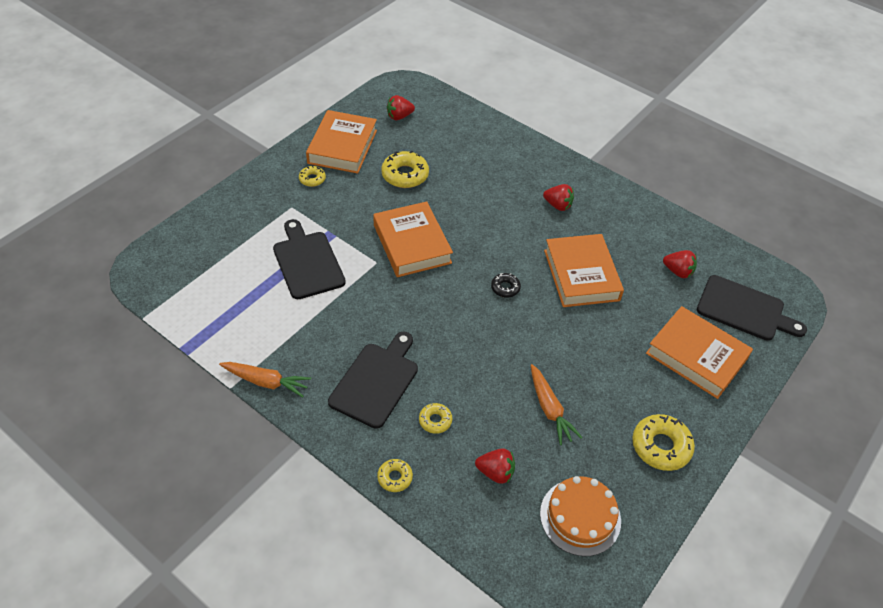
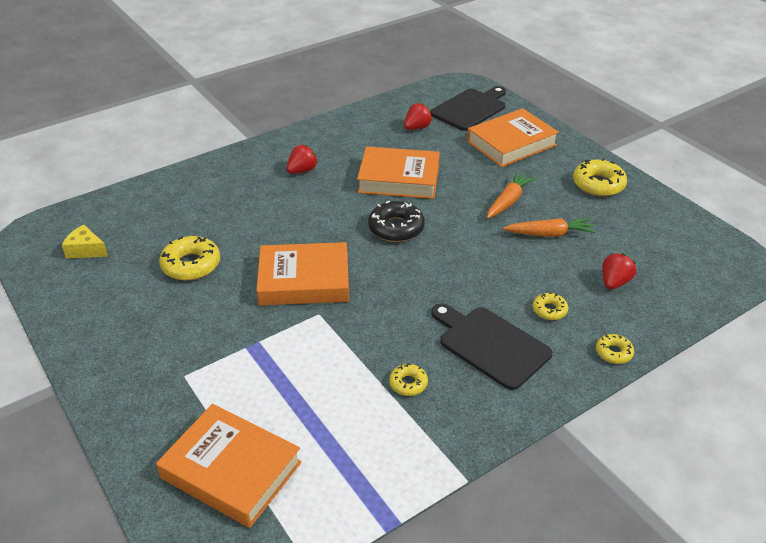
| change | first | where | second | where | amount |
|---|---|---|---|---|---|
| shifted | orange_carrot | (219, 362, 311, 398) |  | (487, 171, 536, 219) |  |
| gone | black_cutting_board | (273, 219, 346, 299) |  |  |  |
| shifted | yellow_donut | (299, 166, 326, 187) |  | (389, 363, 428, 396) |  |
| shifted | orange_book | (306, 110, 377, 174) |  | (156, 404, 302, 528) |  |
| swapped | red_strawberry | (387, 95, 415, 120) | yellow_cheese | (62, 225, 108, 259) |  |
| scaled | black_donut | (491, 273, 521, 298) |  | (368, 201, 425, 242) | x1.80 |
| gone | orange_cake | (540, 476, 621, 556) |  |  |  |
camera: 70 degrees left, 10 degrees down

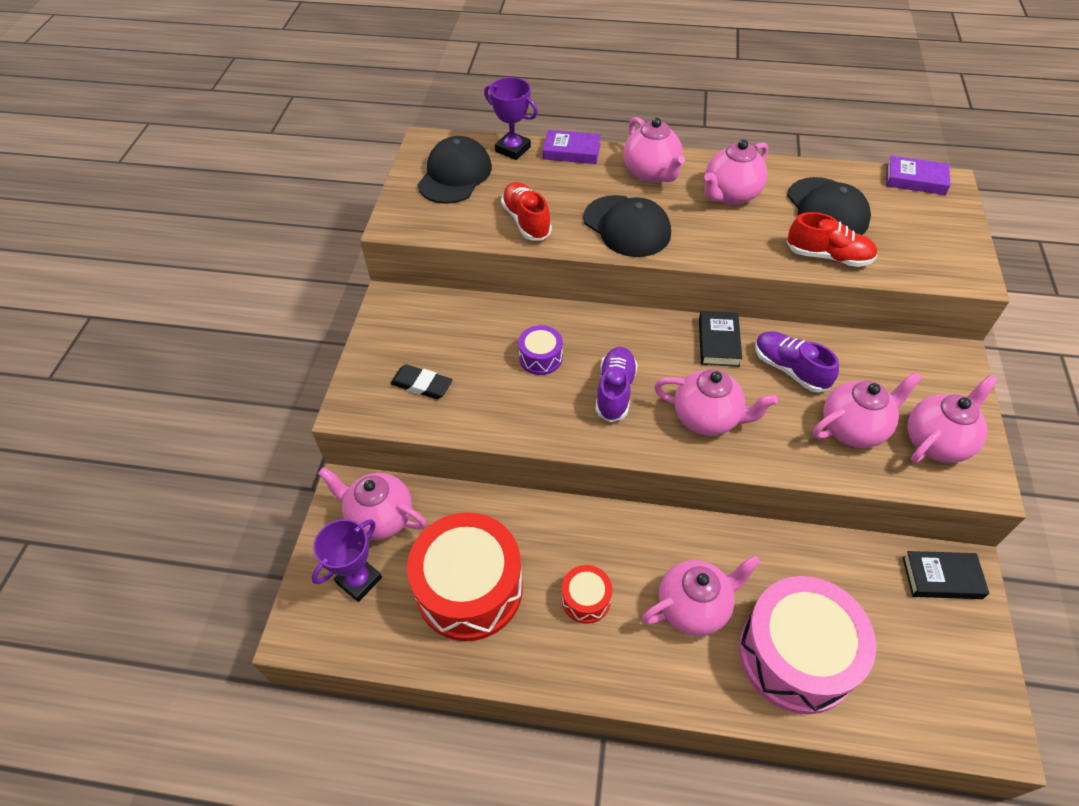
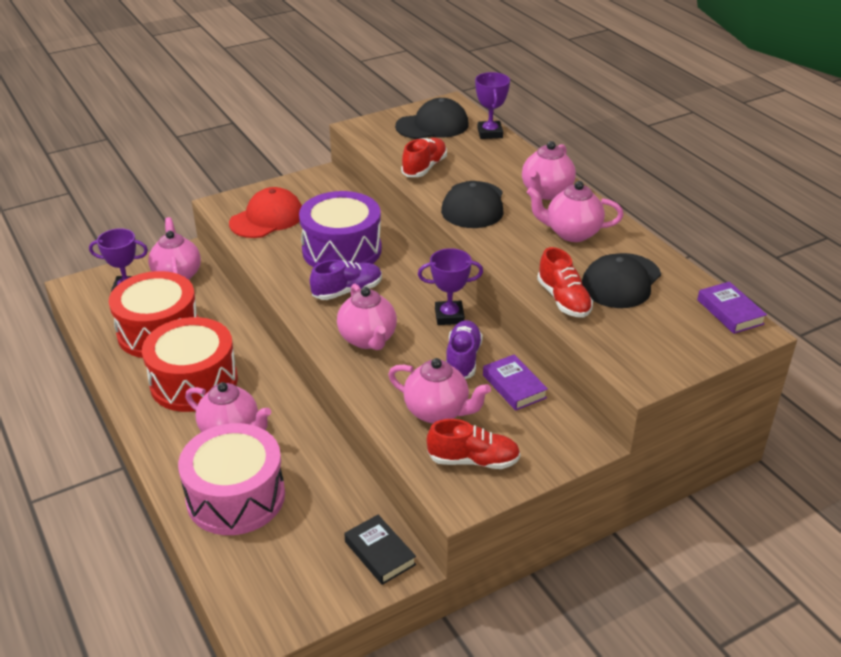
| change | first | where | second | where | amount |
|---|---|---|---|---|---|
| swapped | black_eraser | (390, 365, 452, 399) | red_cap | (229, 187, 302, 238) |  |
| scaled | purple_drum | (518, 325, 563, 375) |  | (299, 191, 382, 267) | x2.19 |
| shifted | purple_book | (543, 130, 601, 164) |  | (483, 354, 548, 411) |  |
| scaled | red_drum | (562, 565, 612, 624) |  | (142, 317, 238, 412) | x2.19 |
| swapped | black_book | (699, 311, 742, 367) | purple_trophy | (418, 248, 483, 325) |  |
| swapped | pink_teapot | (908, 375, 998, 463) | red_shoe | (427, 419, 520, 469) |  |
camera: 50 degrees right, 15 degrees down

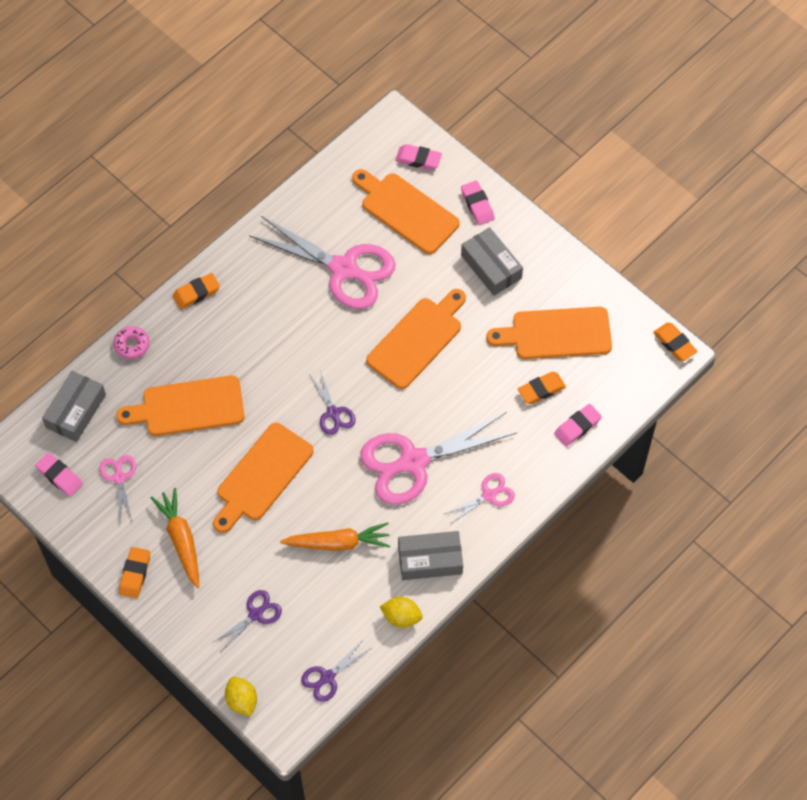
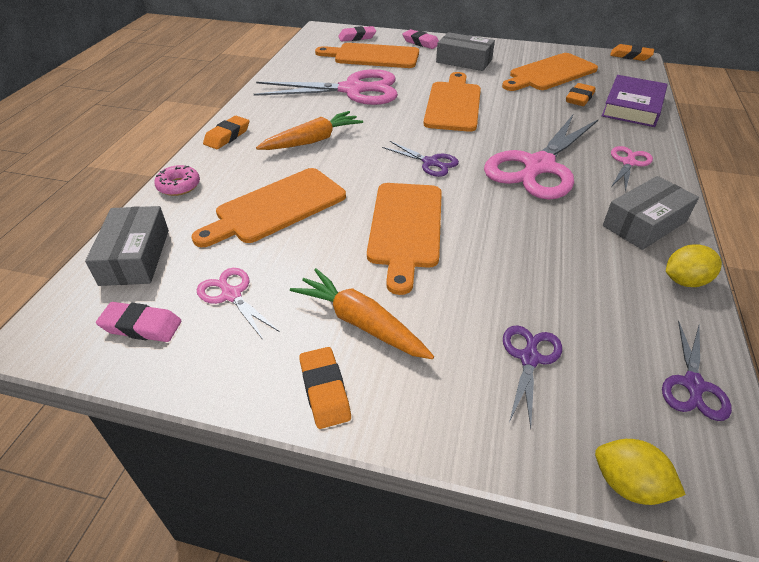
| change | first | where | second | where | amount |
|---|---|---|---|---|---|
| shifted | orange_carrot | (280, 522, 390, 551) |  | (256, 111, 363, 150) |  |
| swapped | pink_eraser | (554, 404, 602, 447) | purple_book | (602, 75, 668, 127) |  |
camera: 30 degrees left, 20 degrees down

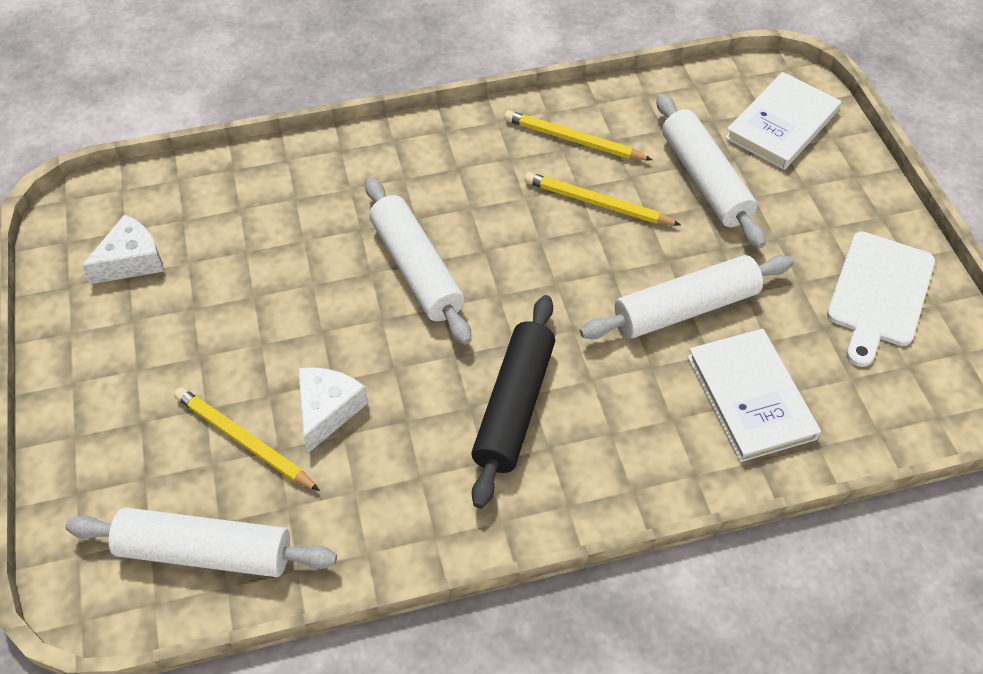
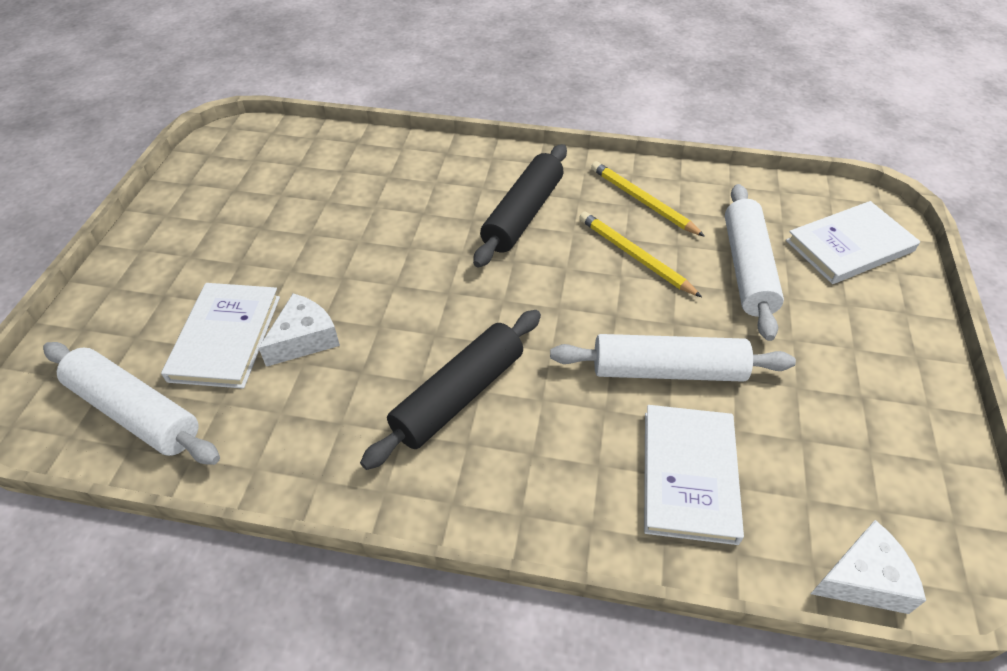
| change | first | where | second | where | amount |
|---|---|---|---|---|---|
| shifted | white_cheese | (81, 214, 164, 284) |  | (811, 520, 926, 614) |  |
| swapped | yellow_pencil | (174, 387, 320, 491) | white_book | (161, 283, 280, 389) |  |
| gone | white_rolling_pin | (365, 178, 471, 345) |  |  |  |
| gone | white_cutting_board | (827, 232, 935, 367) |  |  |  |
| new |  |  | black_rolling_pin | (473, 144, 567, 268) |  |
camera: 25 degrees right, 5 degrees down

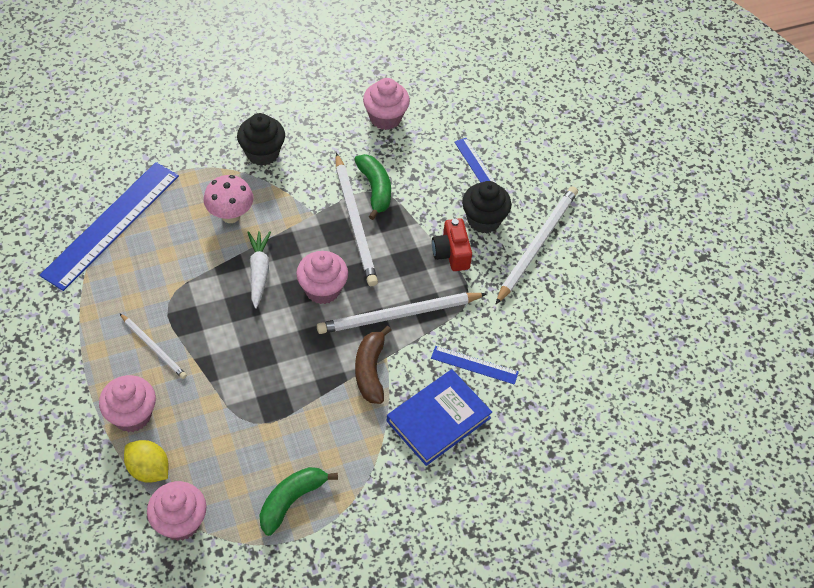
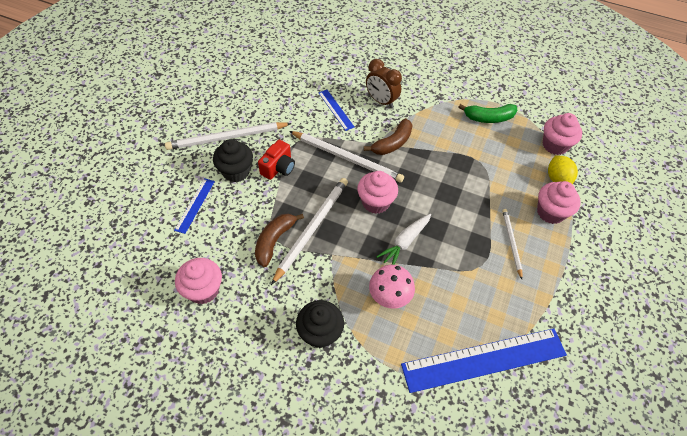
| change | first | where | second | where | amount |
|---|---|---|---|---|---|
| repainted | green_banana | (354, 154, 391, 220) | brown_banana | (255, 213, 304, 267) |  |
| swapped | blue_book | (387, 369, 492, 466) | brown_clock | (366, 59, 402, 108) |  |
camera: 135 degrees left, 0 degrees up

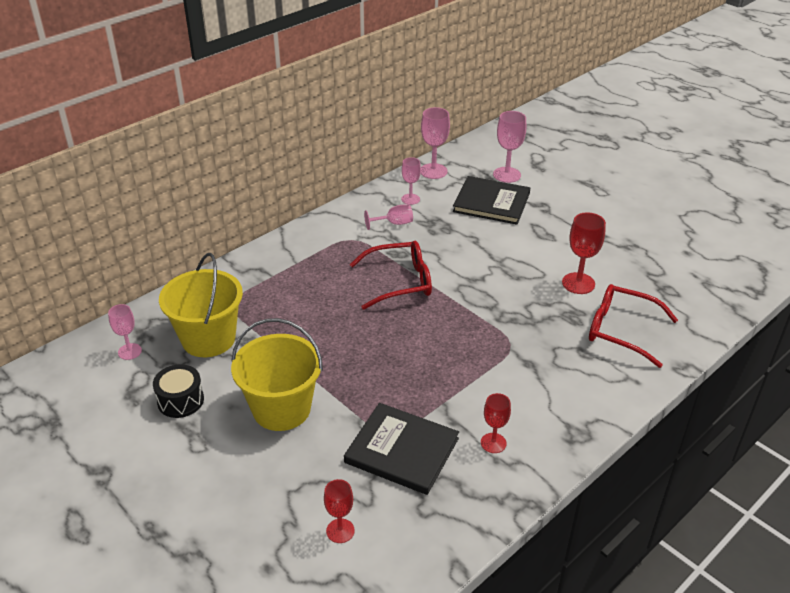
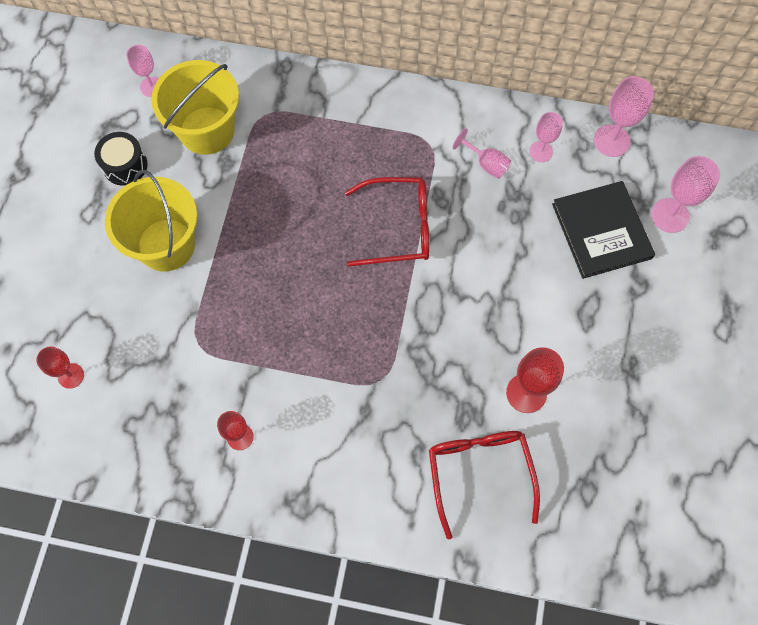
| change | first | where | second | where | amount |
|---|---|---|---|---|---|
| gone | black_book | (344, 403, 459, 495) |  |  |  |
| rotated | red_glasses | (350, 241, 432, 310) |  | (345, 177, 429, 267) | 45 degrees counterclockwise |
camera: 55 degrees right, 30 degrees up

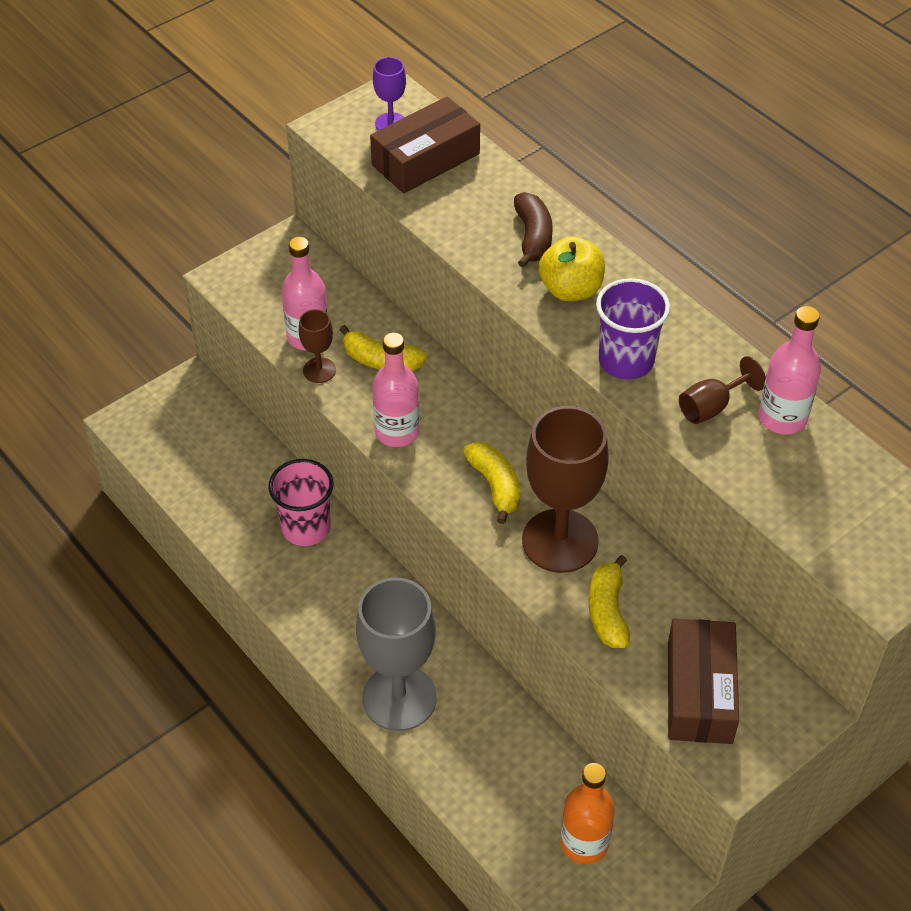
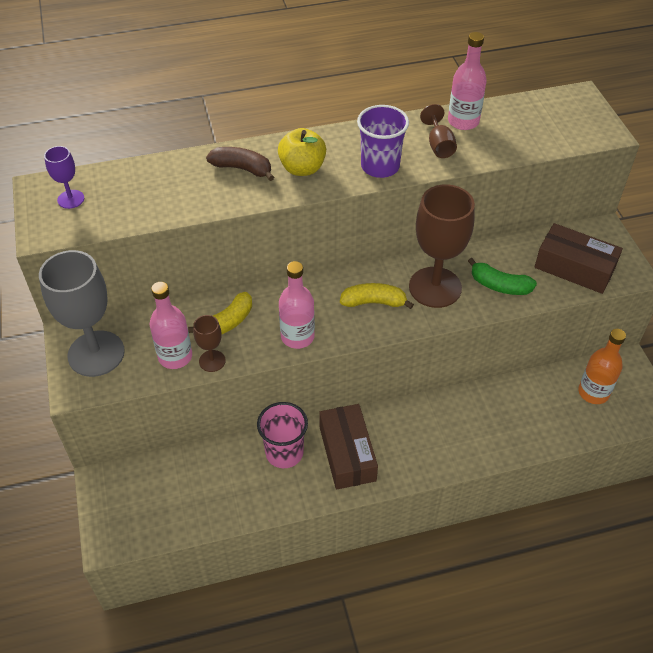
| change | first | where | second | where | amount |
|---|---|---|---|---|---|
| shifted | grey_goblet | (356, 578, 437, 731) |  | (39, 250, 125, 377) |  |
| shifted | brown_box | (370, 97, 480, 193) |  | (319, 404, 378, 489) |  |
| repainted | yellow_banana | (589, 555, 630, 648) | green_banana | (468, 258, 537, 295) |  |
camera: 65 degrees left, 0 degrees up

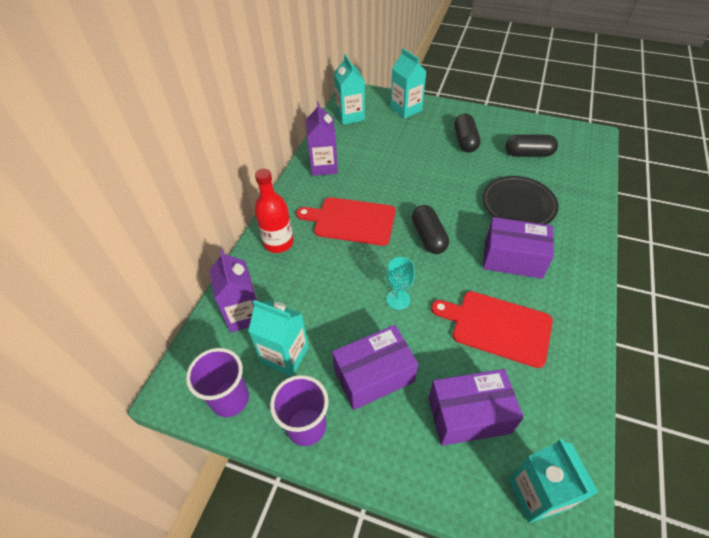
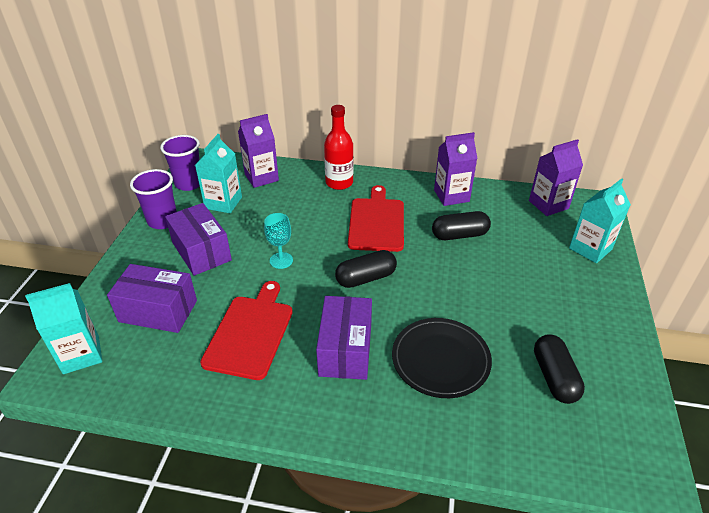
| change | first | where | second | where | amount |
|---|---|---|---|---|---|
| repainted | turquoise_carton | (334, 54, 365, 125) | purple_carton | (529, 139, 583, 216) |  |
| rotated | purple_box | (429, 369, 524, 446) |  | (107, 264, 197, 333) | 60 degrees counterclockwise |
| shifted | black_capsule | (454, 113, 481, 153) |  | (432, 211, 491, 240) |  |
camera: 80 degrees right, 10 degrees down

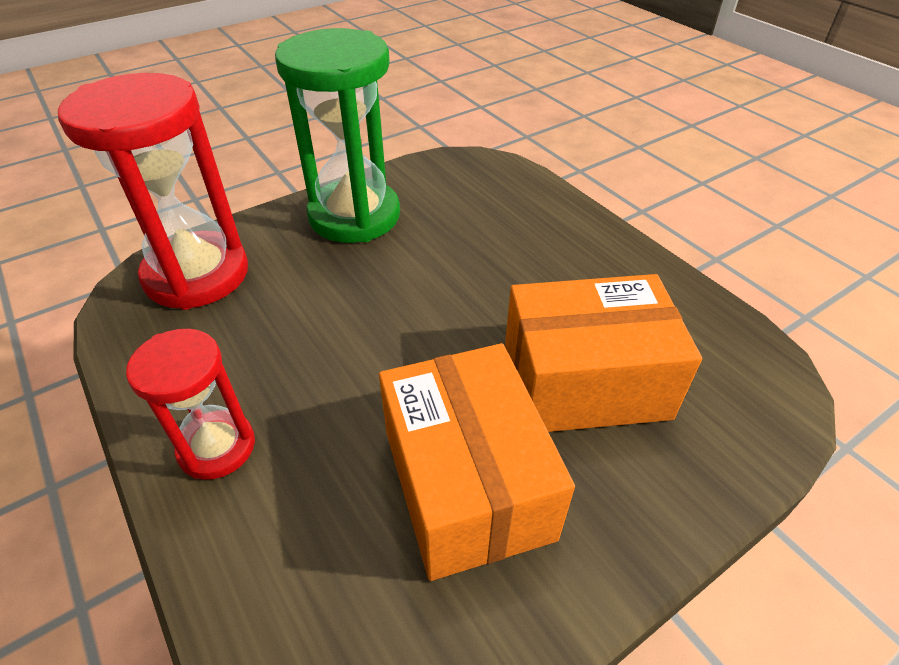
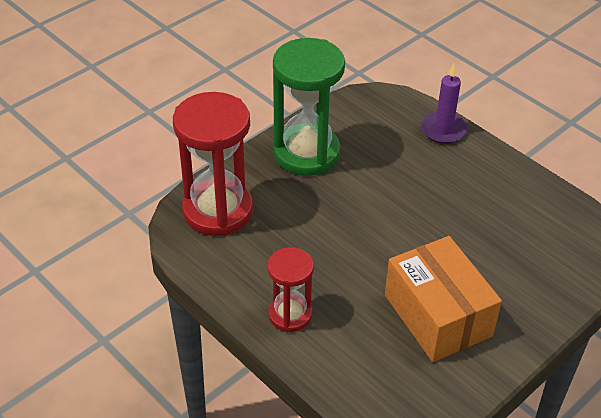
| change | first | where | second | where | amount |
|---|---|---|---|---|---|
| gone | orange_box | (505, 274, 702, 432) |  |  |  |
| new |  |  | purple_candle | (421, 64, 468, 144) |  |
camera: 10 degrees left, 0 degrees up

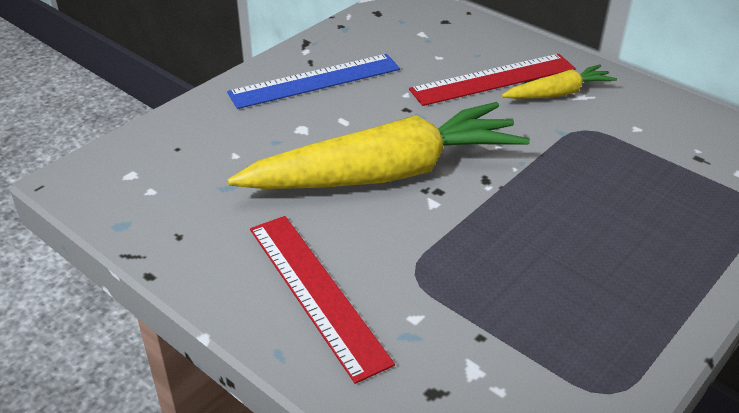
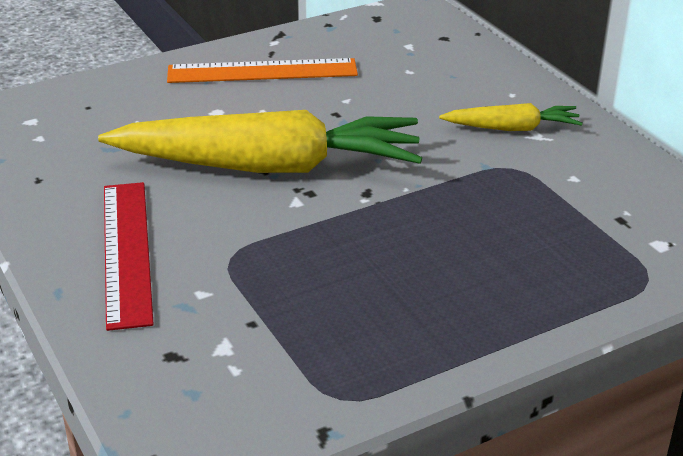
| change | first | where | second | where | amount |
|---|---|---|---|---|---|
| repainted | blue_ruler | (227, 54, 400, 109) | orange_ruler | (167, 58, 358, 83) |  |
| gone | red_ruler | (409, 54, 576, 106) |  |  |  |
camera: 20 degrees right, 5 degrees down

